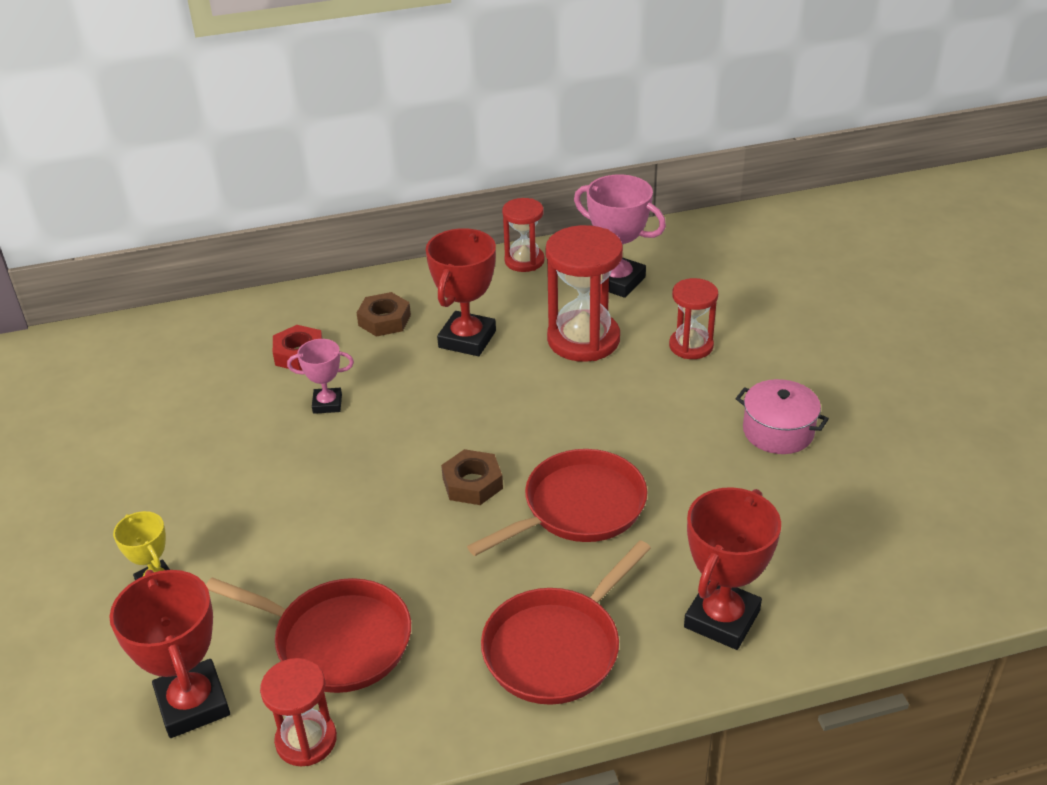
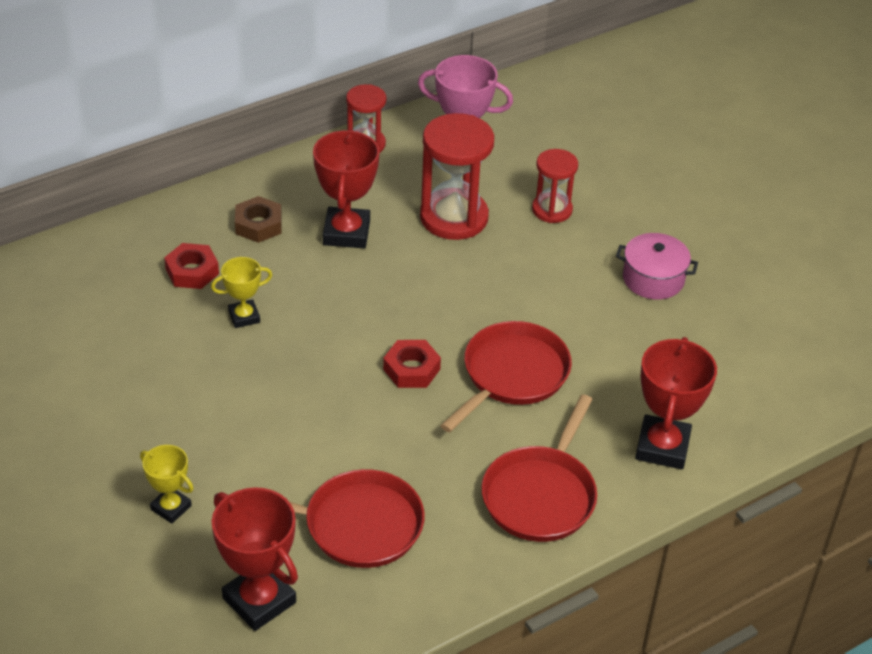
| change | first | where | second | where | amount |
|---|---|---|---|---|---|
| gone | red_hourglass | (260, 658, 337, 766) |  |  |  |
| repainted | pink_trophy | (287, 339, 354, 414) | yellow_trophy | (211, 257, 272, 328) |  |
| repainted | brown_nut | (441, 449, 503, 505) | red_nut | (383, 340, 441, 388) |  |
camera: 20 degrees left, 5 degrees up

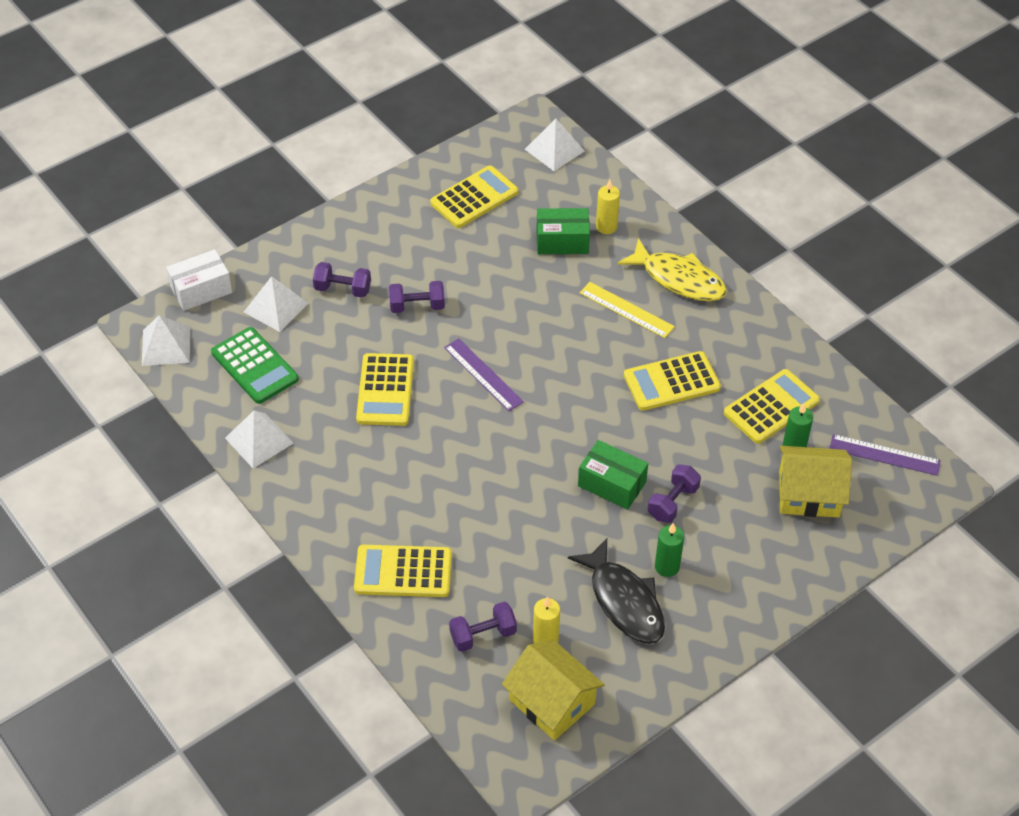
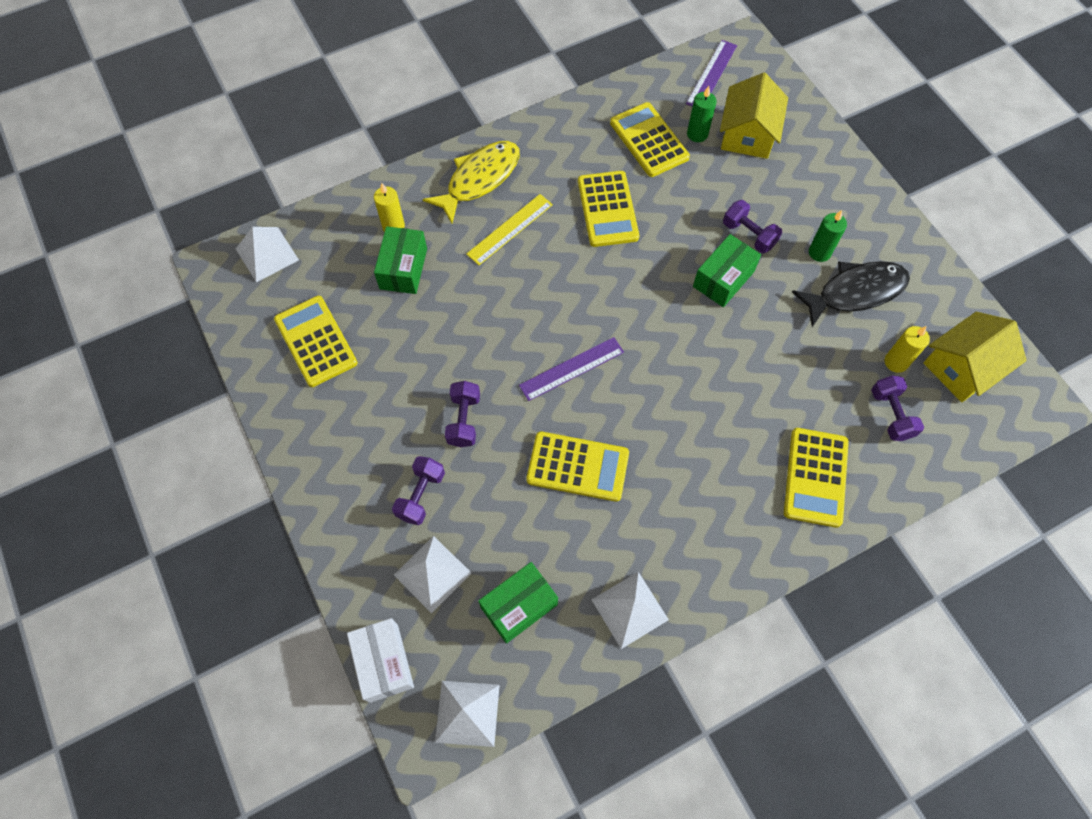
| change | first | where | second | where | amount |
|---|---|---|---|---|---|
| swapped | green_calculator | (211, 327, 299, 404) | green_box | (478, 562, 558, 643) |  |
camera: 80 degrees left, 15 degrees up

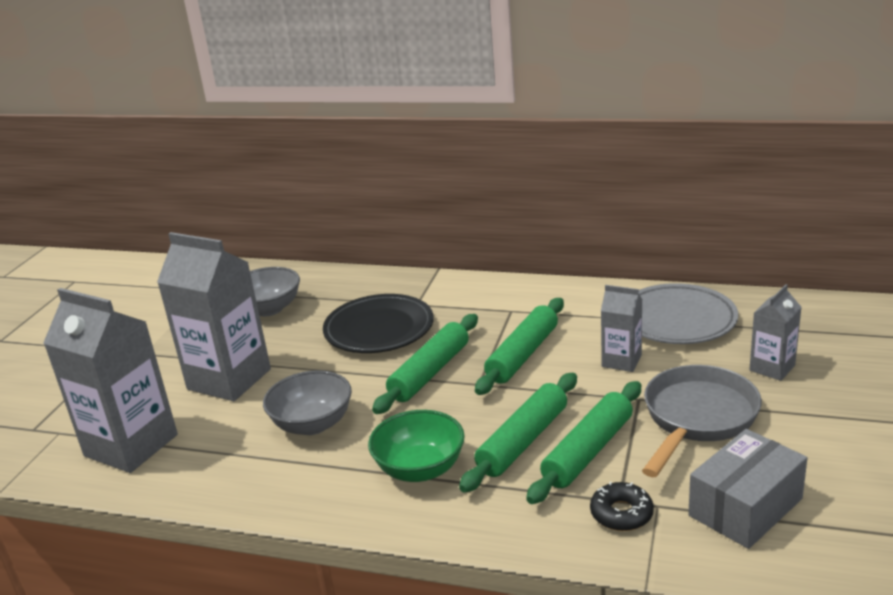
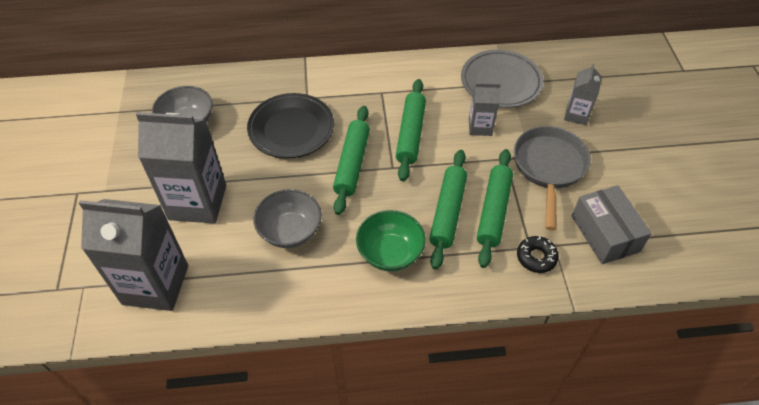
| change | first | where | second | where | amount |
|---|---|---|---|---|---|
| rotated | grey_box | (688, 429, 807, 549) |  | (572, 185, 652, 264) | 45 degrees counterclockwise |
camera: 25 degrees left, 25 degrees up

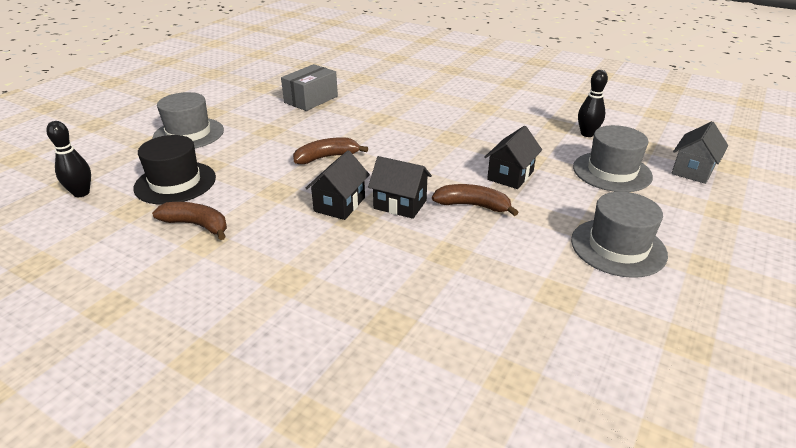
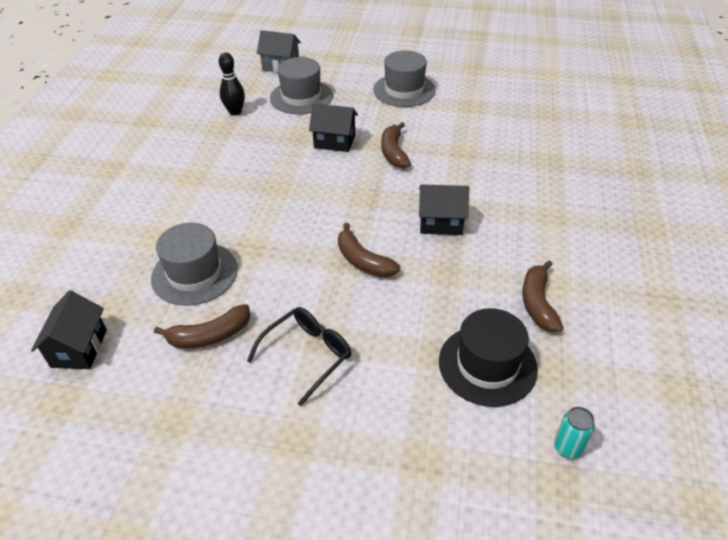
| change | first | where | second | where | amount |
|---|---|---|---|---|---|
| swapped | black_bowling_pin | (46, 121, 91, 197) | turquoise_can | (554, 407, 595, 459) |  |
| shifted | grey_hat | (153, 92, 224, 148) |  | (151, 223, 238, 306) |  |
| swapped | grey_box | (281, 64, 338, 111) | brown_banana | (154, 304, 250, 348) |  |
| shifted | black_house | (368, 156, 432, 219) |  | (31, 291, 107, 369) |  |
| new |  |  | black_glasses | (247, 307, 351, 406) |  |
camera: 110 degrees left, 10 degrees up

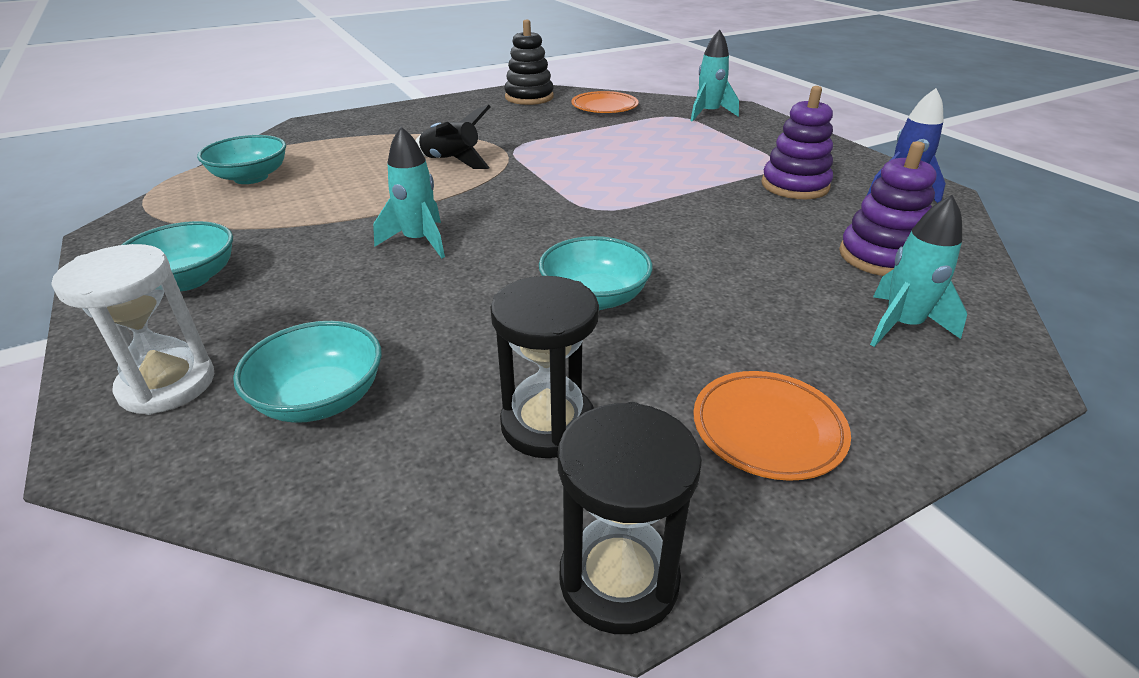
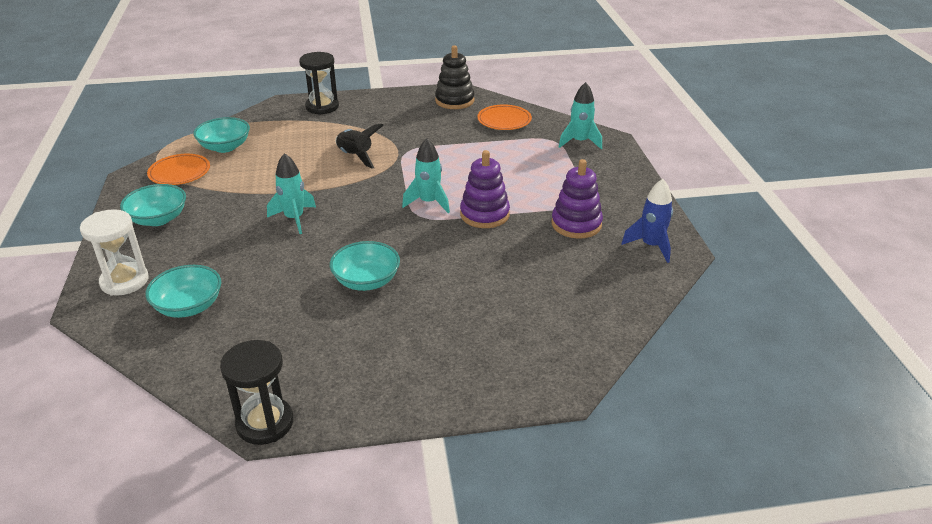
| change | first | where | second | where | amount |
|---|---|---|---|---|---|
| shifted | black_hourglass | (490, 276, 599, 458) |  | (299, 52, 339, 115) |  |
| shifted | orange_plate | (693, 371, 851, 481) |  | (147, 154, 210, 185) |  |
| shifted | purple_stacking_toy | (839, 141, 937, 276) |  | (460, 150, 510, 228) |  |
| shifted | turquoise_rocket | (870, 195, 967, 347) |  | (402, 138, 450, 213) |  |
camera: 20 degrees right, 0 degrees up

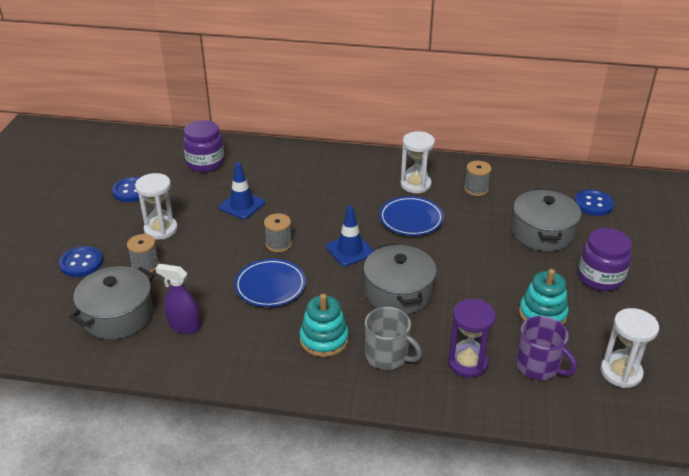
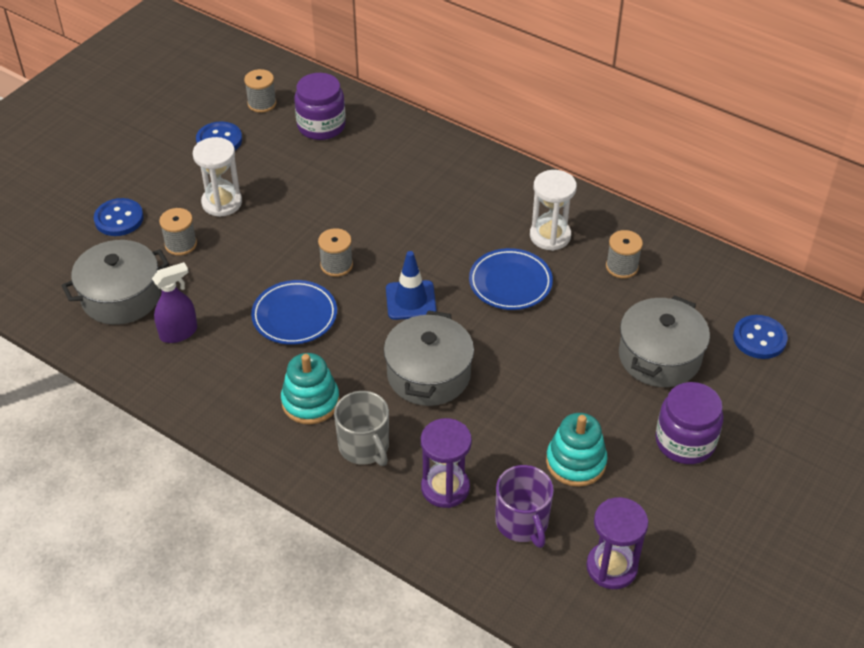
| change | first | where | second | where | amount |
|---|---|---|---|---|---|
| rotated | purple_spray_bottle | (155, 264, 201, 334) |  | (152, 262, 197, 343) | 105 degrees clockwise |
| gone | blue_traffic_cone | (219, 162, 265, 219) |  |  |  |
| repainted | white_hourglass | (601, 308, 659, 388) | purple_hourglass | (586, 497, 648, 589) |  |
| new |  |  | grey_spool | (244, 69, 277, 113) |  |
camera: 25 degrees right, 10 degrees up

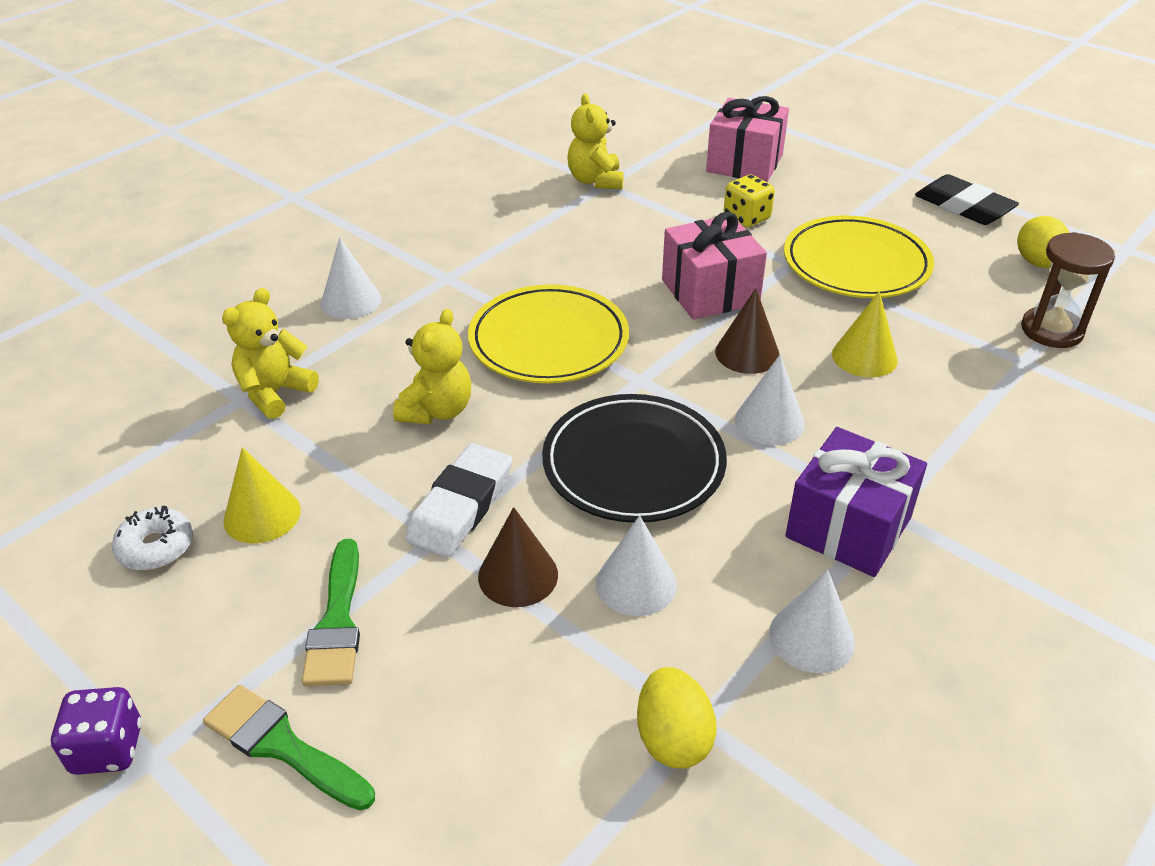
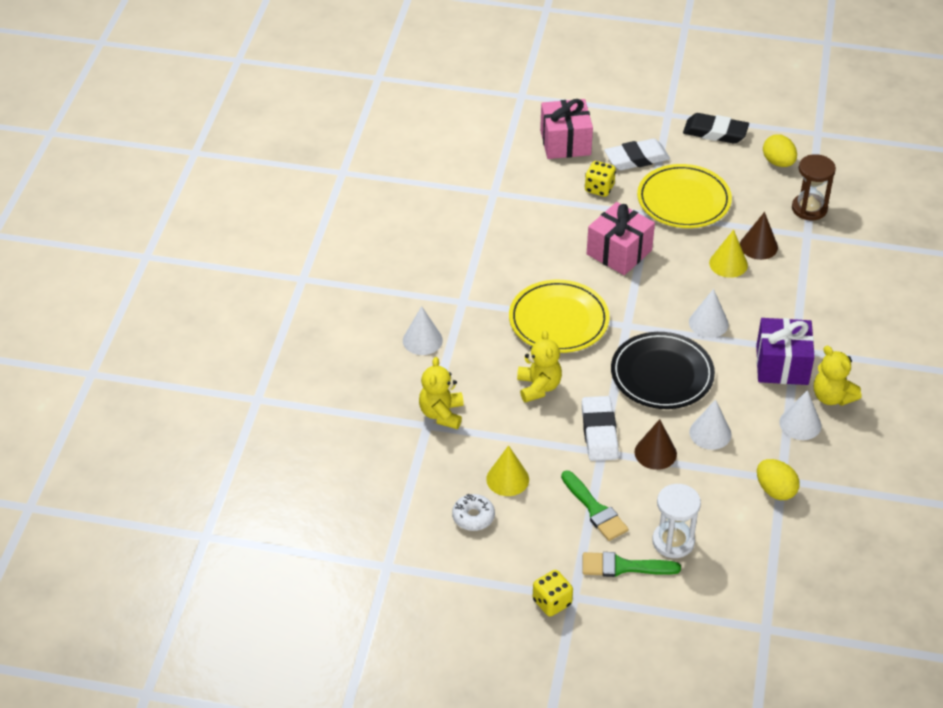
| change | first | where | second | where | amount |
|---|---|---|---|---|---|
| repainted | purple_dice | (51, 687, 142, 775) | yellow_dice | (533, 570, 573, 617) |  |
| shifted | yellow_teddy_bear | (568, 94, 624, 189) |  | (814, 346, 861, 406) |  |
| shifted | brown_cone | (715, 288, 780, 374) |  | (740, 212, 778, 260) |  |
| new |  |  | white_eraser | (604, 139, 670, 170) |  |
| new |  |  | white_hourglass | (652, 484, 701, 558) |  |
camera: 30 degrees left, 5 degrees up

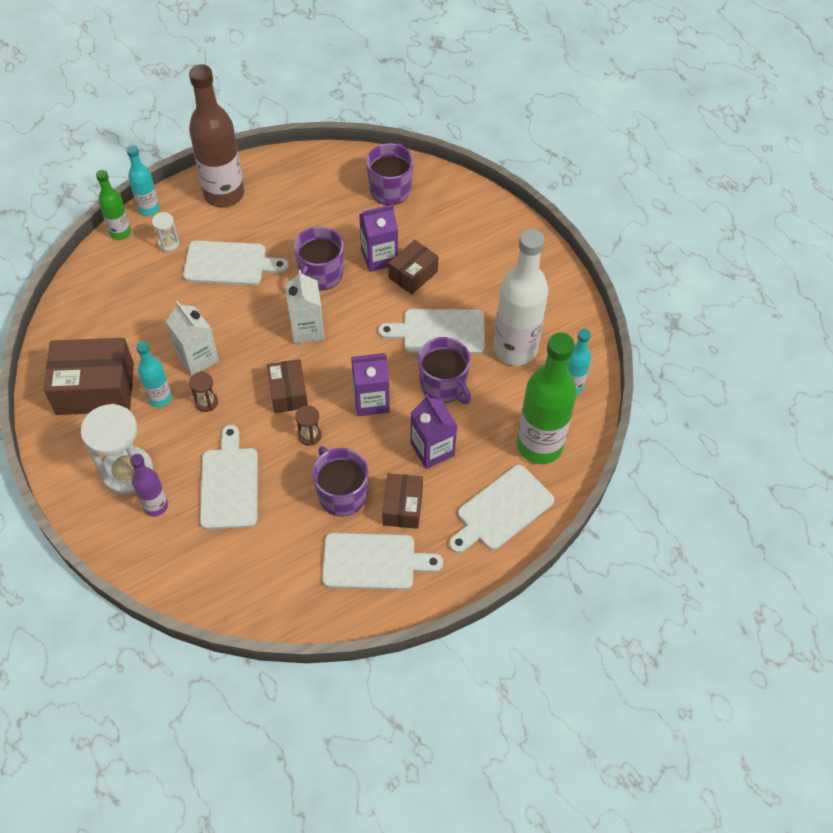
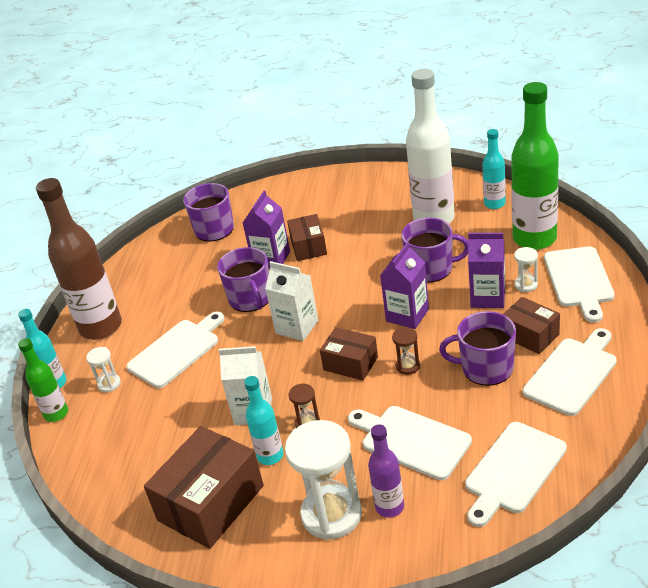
| change | first | where | second | where | amount |
|---|---|---|---|---|---|
| shifted | white_cutting_board | (378, 309, 485, 354) |  | (465, 422, 567, 527) |  |
| new |  |  | white_hourglass | (514, 247, 538, 292) |  |
camera: 45 degrees left, 20 degrees down

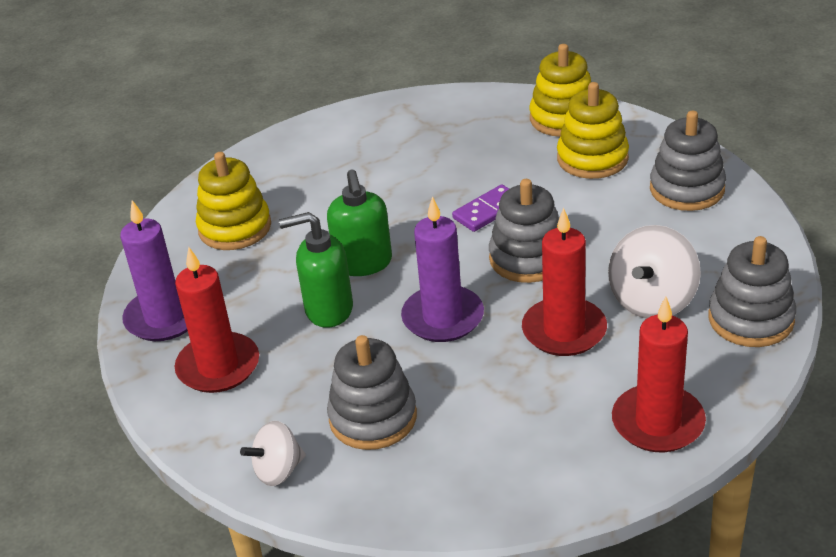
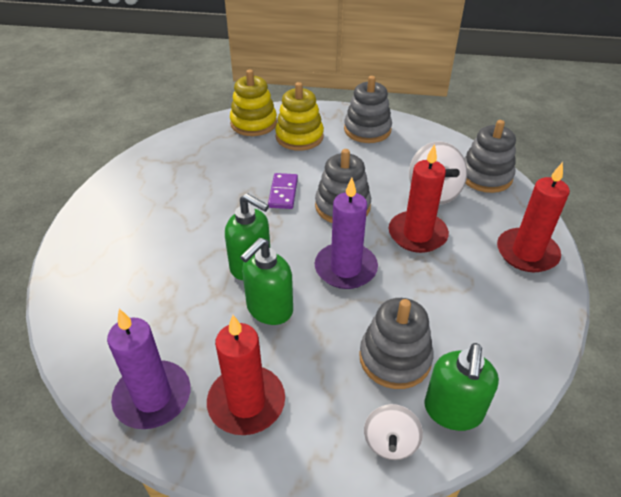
| change | first | where | second | where | amount |
|---|---|---|---|---|---|
| gone | yellow_stacking_toy | (196, 152, 271, 250) |  |  |  |
| new |  |  | green_soap_dispenser | (425, 343, 499, 431) |  |
camera: 50 degrees left, 5 degrees up

